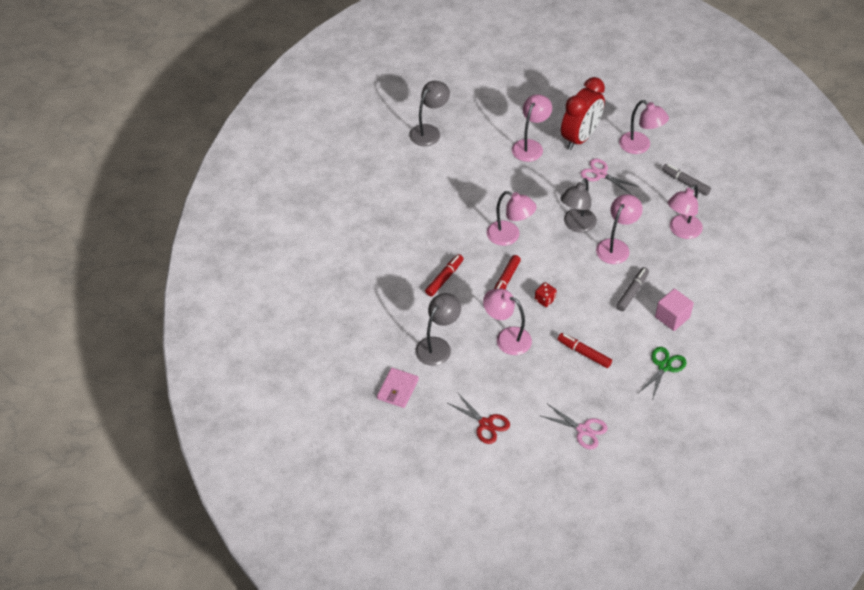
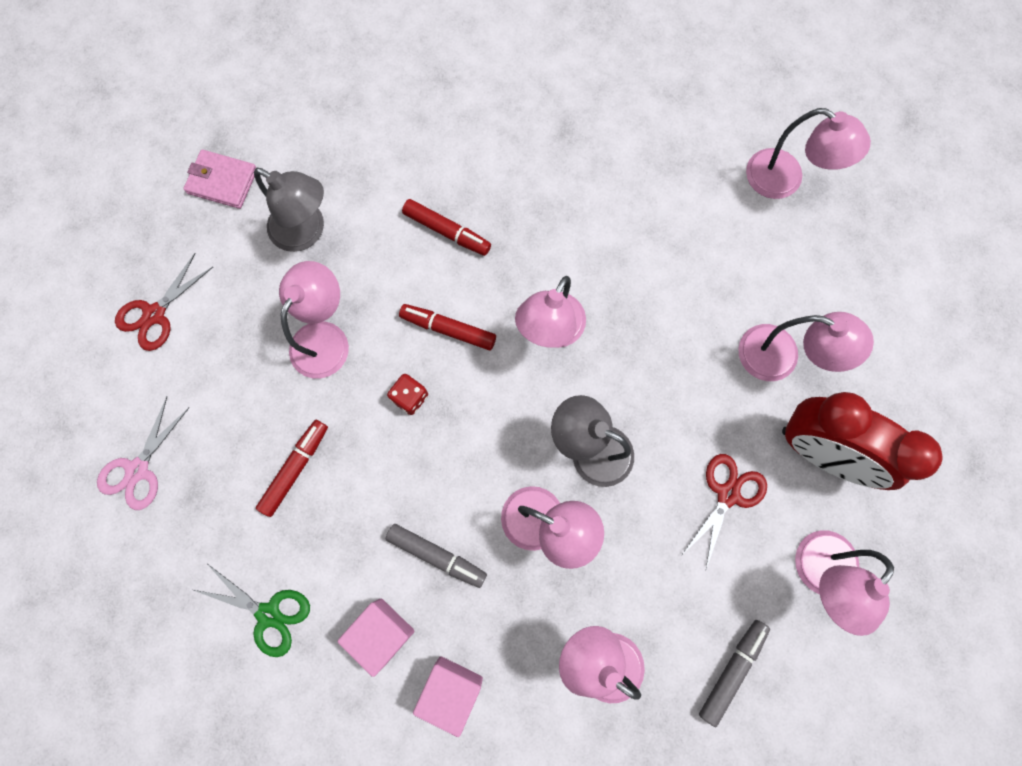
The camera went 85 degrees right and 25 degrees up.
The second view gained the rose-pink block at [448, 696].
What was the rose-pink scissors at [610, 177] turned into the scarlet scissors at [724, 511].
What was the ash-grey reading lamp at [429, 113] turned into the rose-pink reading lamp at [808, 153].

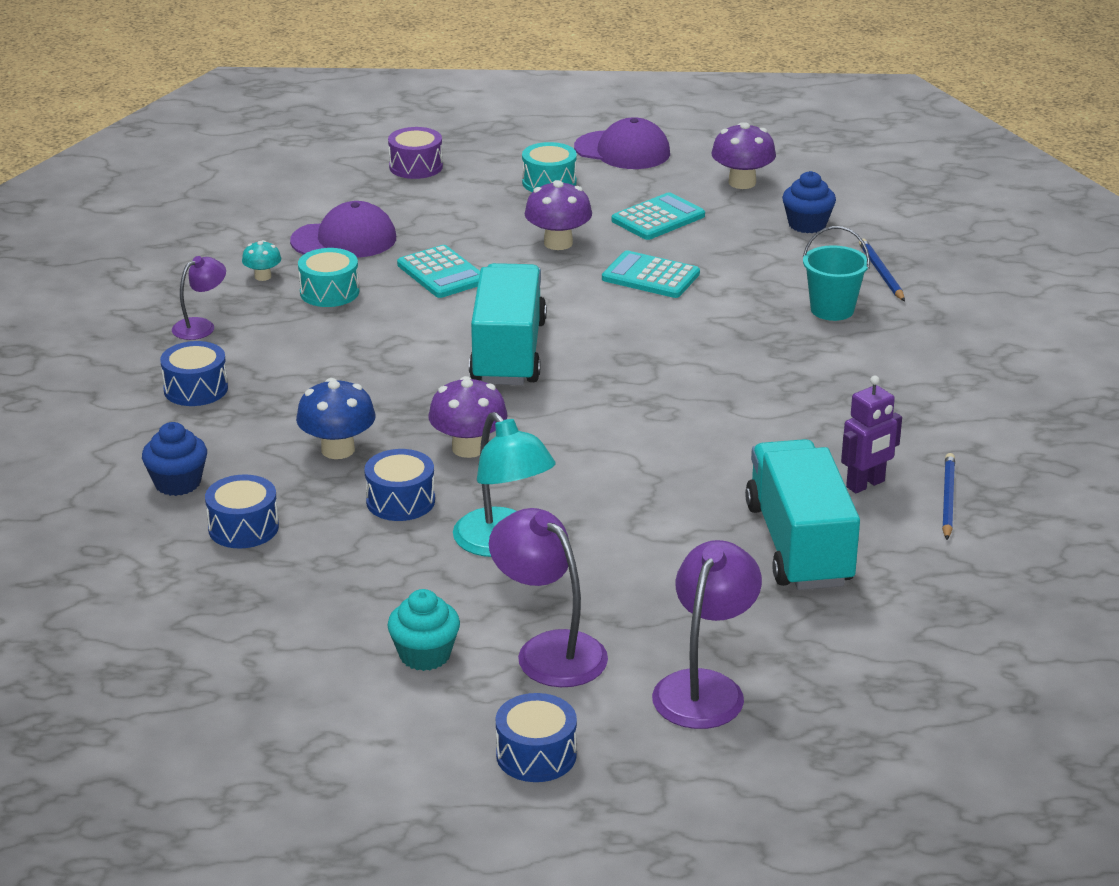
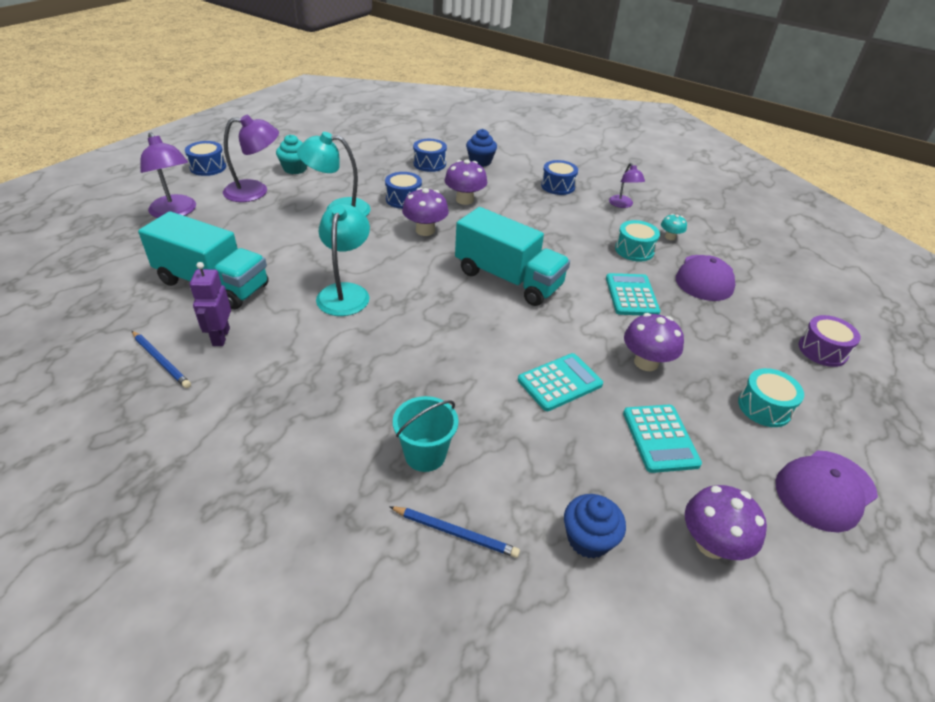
The camera went 120 degrees right and 10 degrees up.
The second view gained the teal reading lamp at [343, 259].
What was the blue fungus at [336, 418] turned into the royal purple fungus at [466, 182].
The teal pocket calculator at [438, 271] ended up facing another way, 90 degrees clockwise from before.

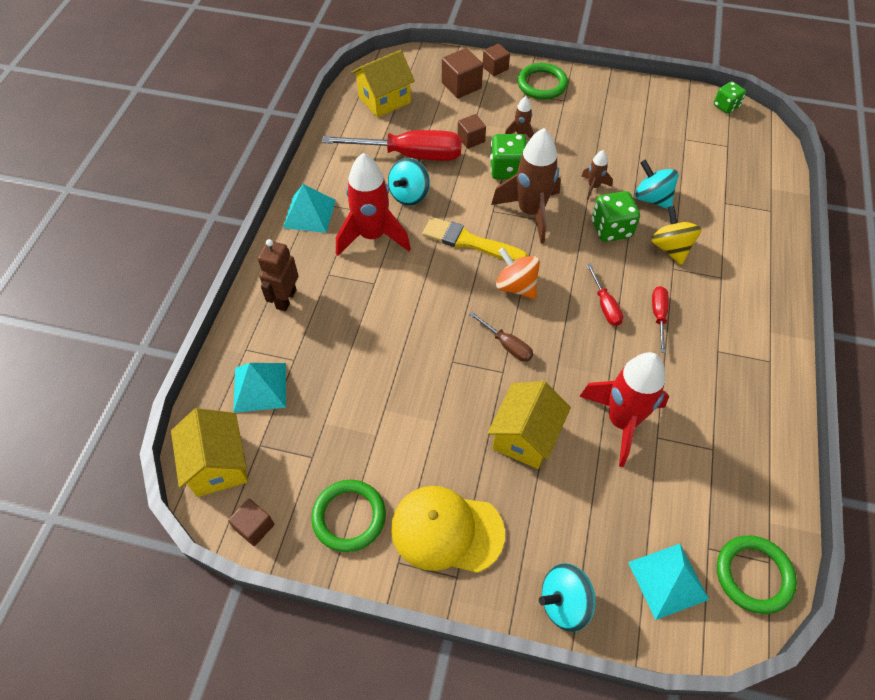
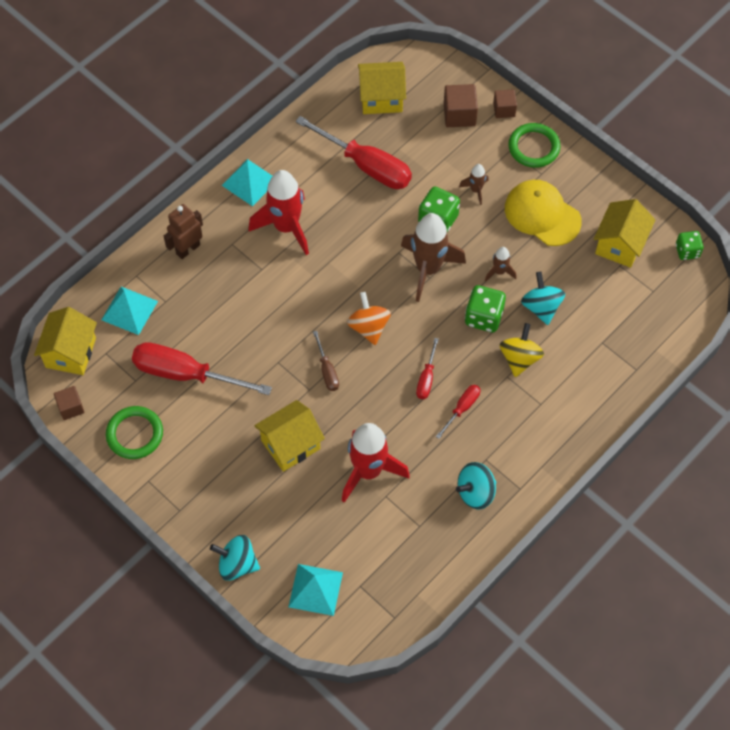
The camera went 30 degrees right and 5 degrees up.
The second view gained the scarlet screwdriver at [202, 368].
The teal spinning top ended up elsewhere, having gone from [409, 182] to [476, 485].
The yellow cap ended up elsewhere, having gone from [448, 529] to [543, 213].
The second view gained the yellow toy house at [625, 233].
The second view lost the yellow brush at [475, 239].
The second view lost the brown block at [472, 131].
The second view lost the green ring at [757, 575].

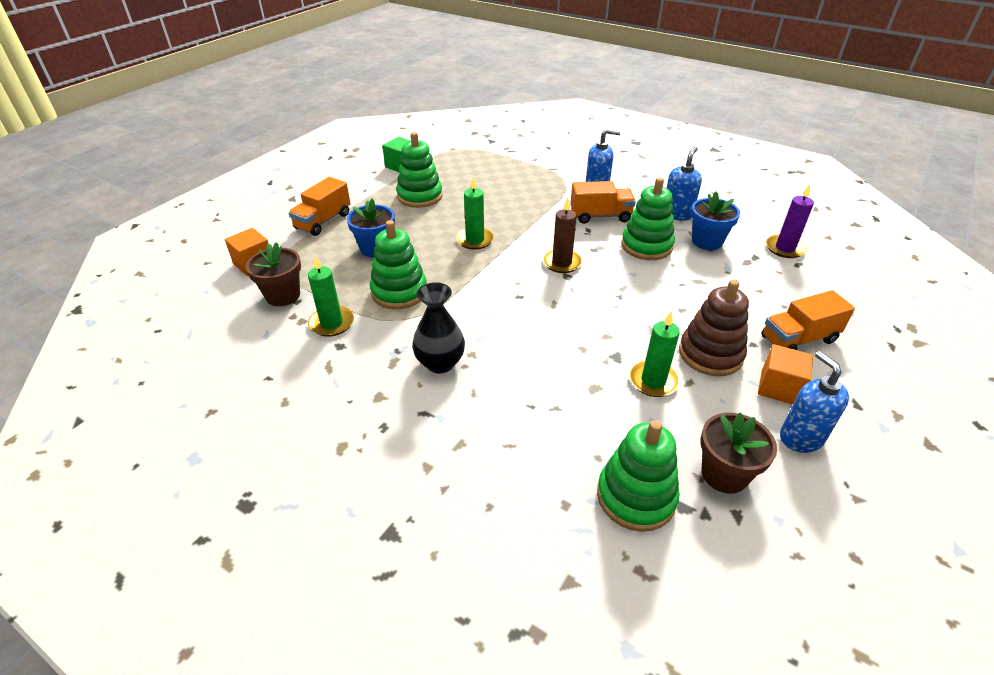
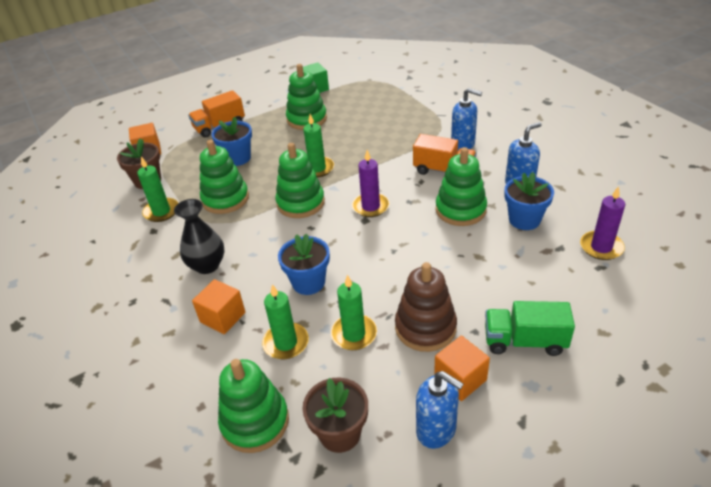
The camera went 30 degrees right and 0 degrees up.
The second view gained the orange block at [218, 306].
The second view gained the green candle at [285, 321].
The second view gained the green stacking toy at [300, 180].
The second view gained the blue plant pot at [304, 264].
What was the brown candle at [562, 235] turned into the royal purple candle at [370, 183].
The blue soap dispenser at [814, 402] ended up facing another way, 120 degrees clockwise from before.
What was the orange toy truck at [808, 320] turned into the green toy truck at [530, 328].

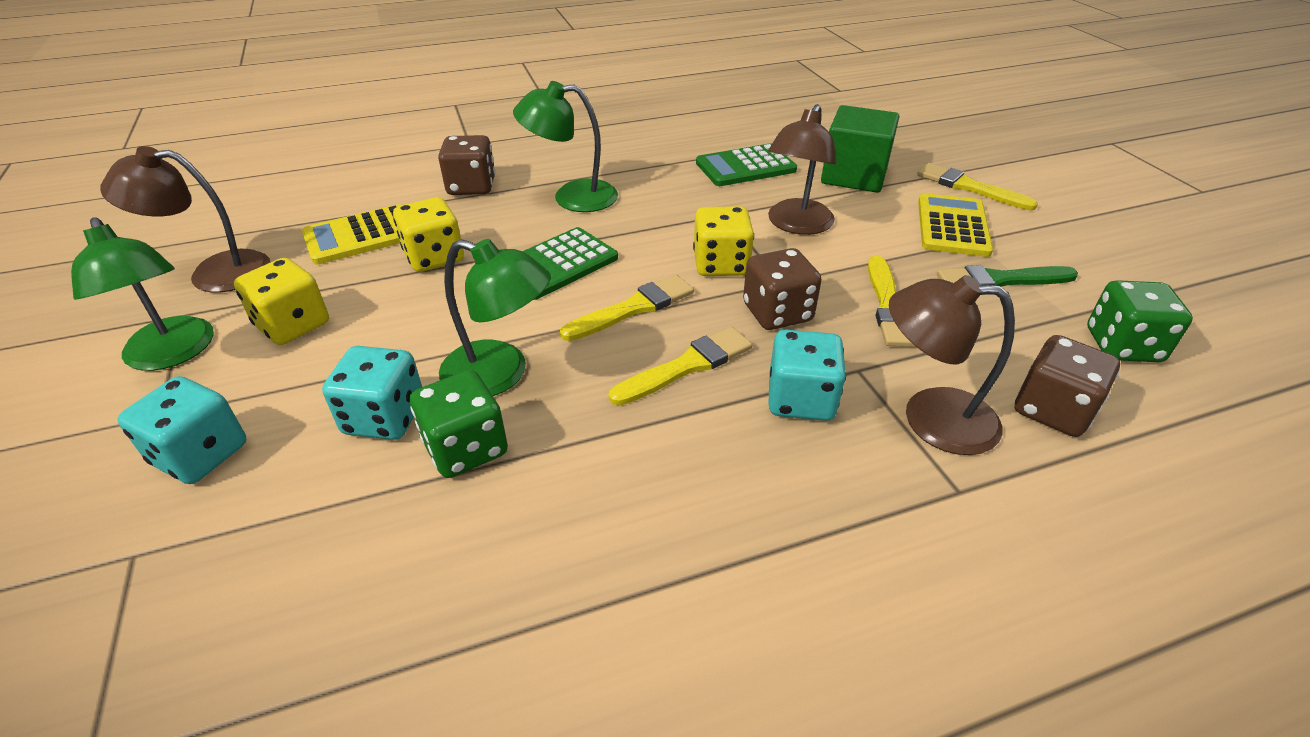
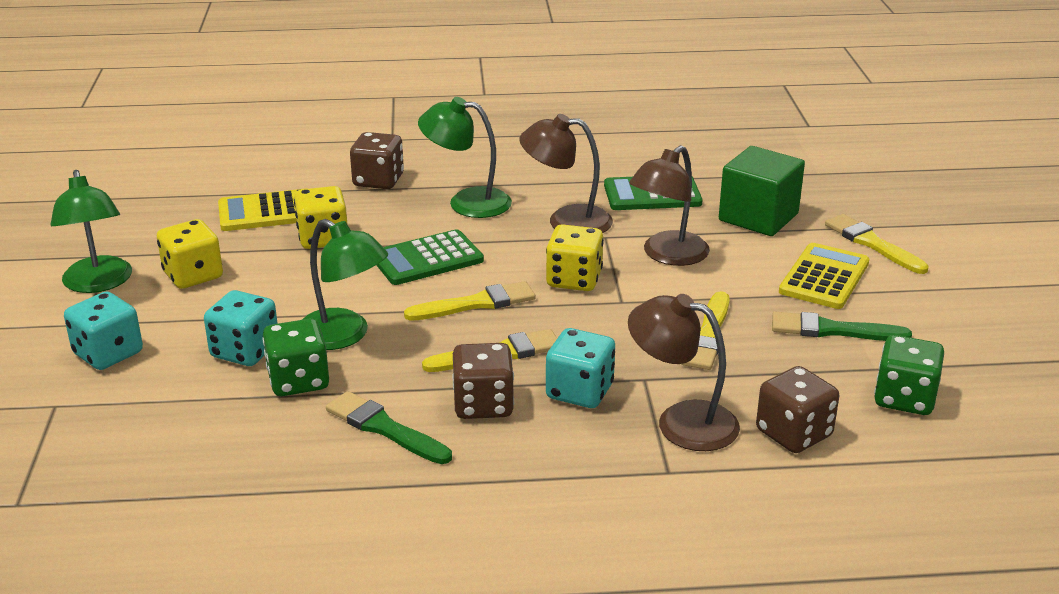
The camera went 15 degrees right and 10 degrees down.
The second view gained the green brush at [389, 427].
The brown dice ended up elsewhere, having gone from [782, 289] to [483, 381].
The brown reading lamp ended up elsewhere, having gone from [185, 219] to [566, 173].

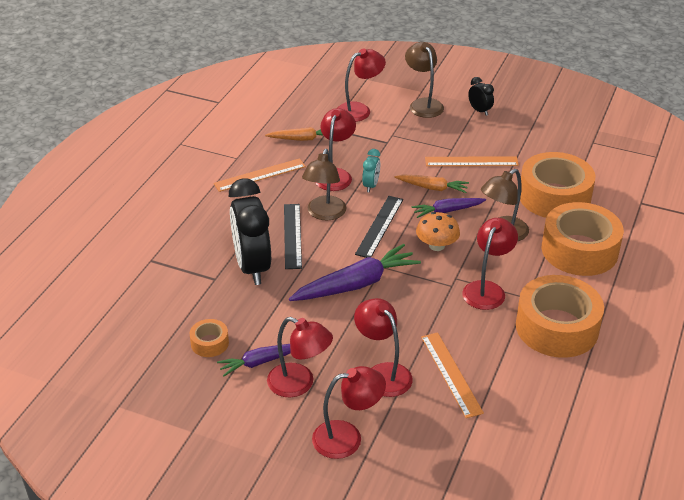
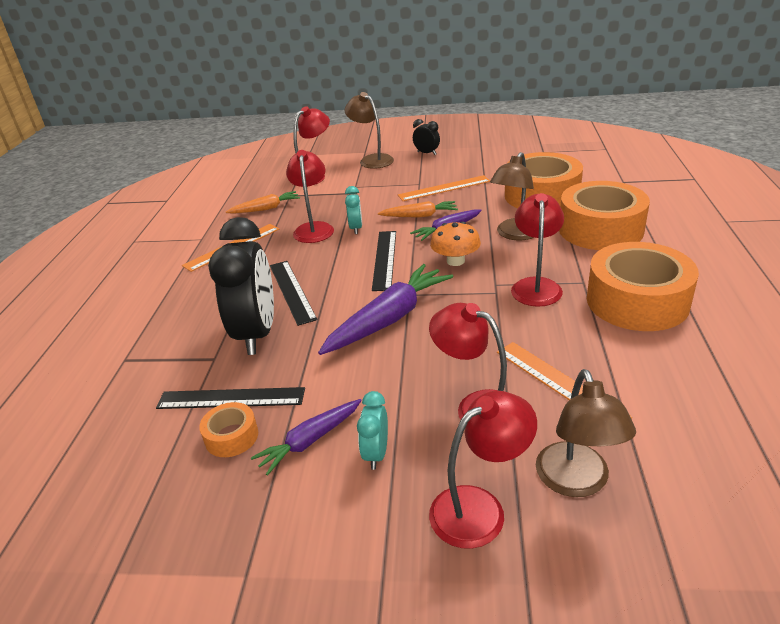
The camera went 15 degrees left and 5 degrees down.
The second view gained the black ruler at [230, 398].
The black clock at [250, 231] ended up facing another way, 150 degrees counterclockwise from before.
Where the scarlet reading lamp stood at [300, 357], the teal clock came to stand at [372, 430].
The brown reading lamp ended up elsewhere, having gone from [324, 184] to [586, 433].

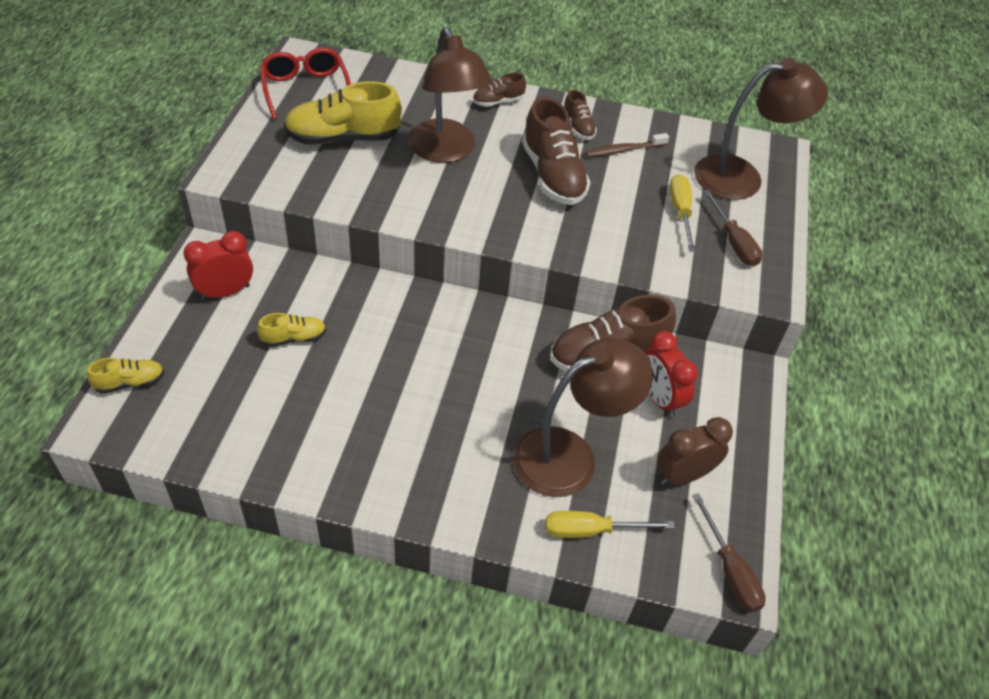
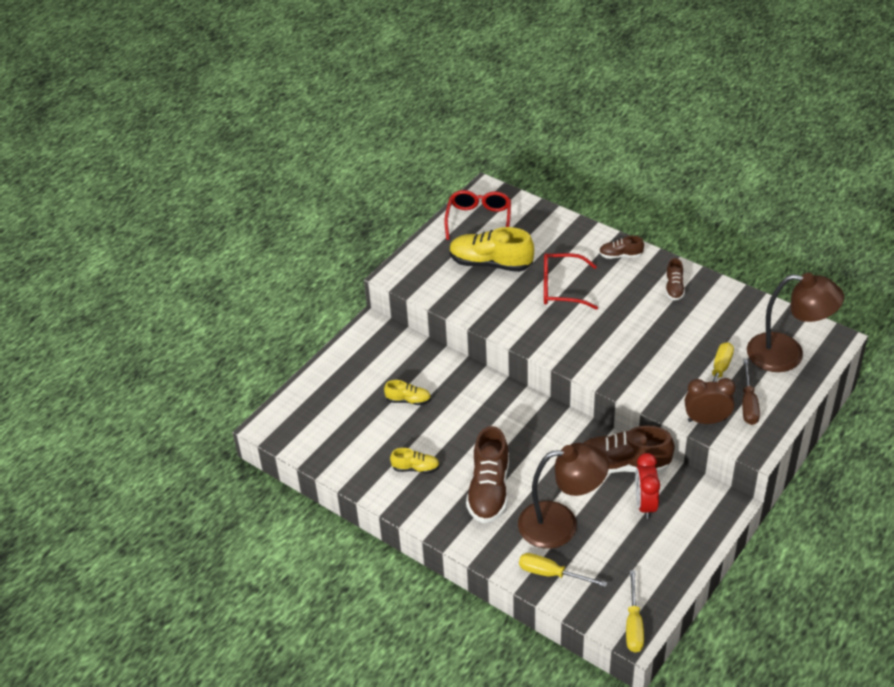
The camera went 30 degrees right and 5 degrees down.
The yellow sneaker ended up elsewhere, having gone from [125, 376] to [415, 460].
The brown sneaker ended up elsewhere, having gone from [556, 151] to [487, 474].
Where the brown reading lamp stood at [450, 95], the scarlet glasses came to stand at [571, 281].
What was the brown screwdriver at [729, 552] turned into the yellow screwdriver at [635, 611].
The brown clock ended up elsewhere, having gone from [695, 451] to [710, 401].
The second view lost the scarlet clock at [218, 265].
The second view lost the brown tooth brush at [627, 145].

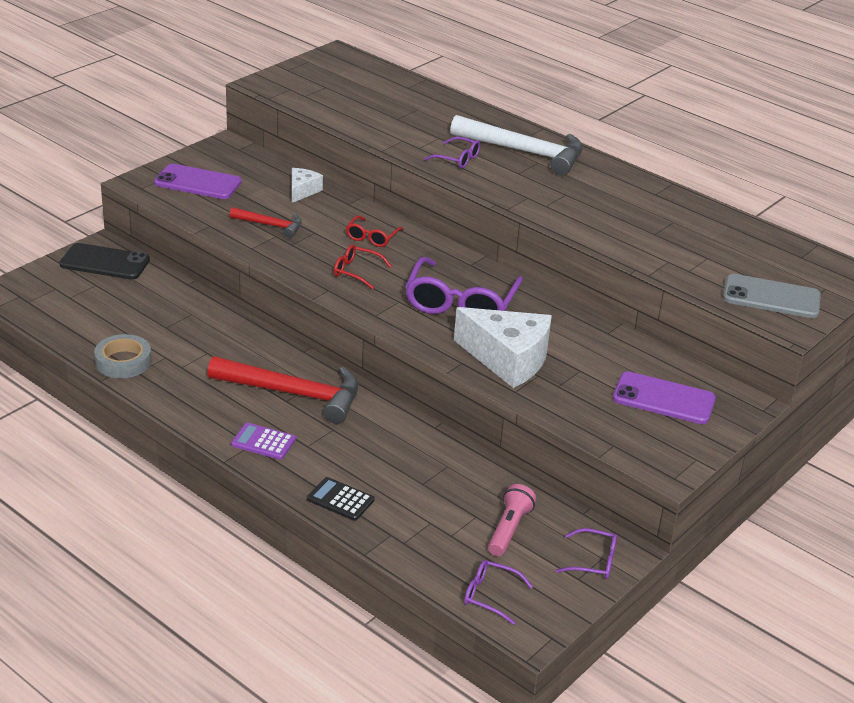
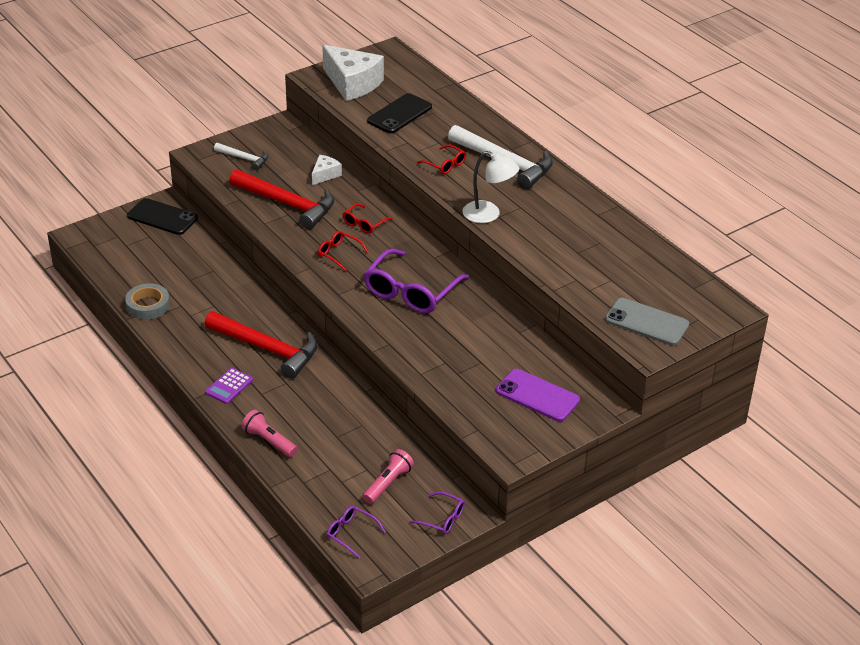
The camera went 15 degrees right and 5 degrees up.
The royal purple pocket calculator at [263, 441] ended up facing another way, 90 degrees counterclockwise from before.
Where the royal purple mobile phone stood at [198, 181], the pure white claw hammer came to stand at [241, 156].
The size of the scarlet claw hammer at [266, 222] changed by a factor of 1.89.
Where the black pocket calculator stood at [341, 499], the rose-pink torch came to stand at [270, 433].
The pure white cheese ended up elsewhere, having gone from [503, 347] to [353, 73].
The second view gained the black mobile phone at [399, 113].
What was the royal purple glasses at [452, 152] turned into the scarlet glasses at [441, 159].
The second view gained the pure white reading lamp at [491, 187].

